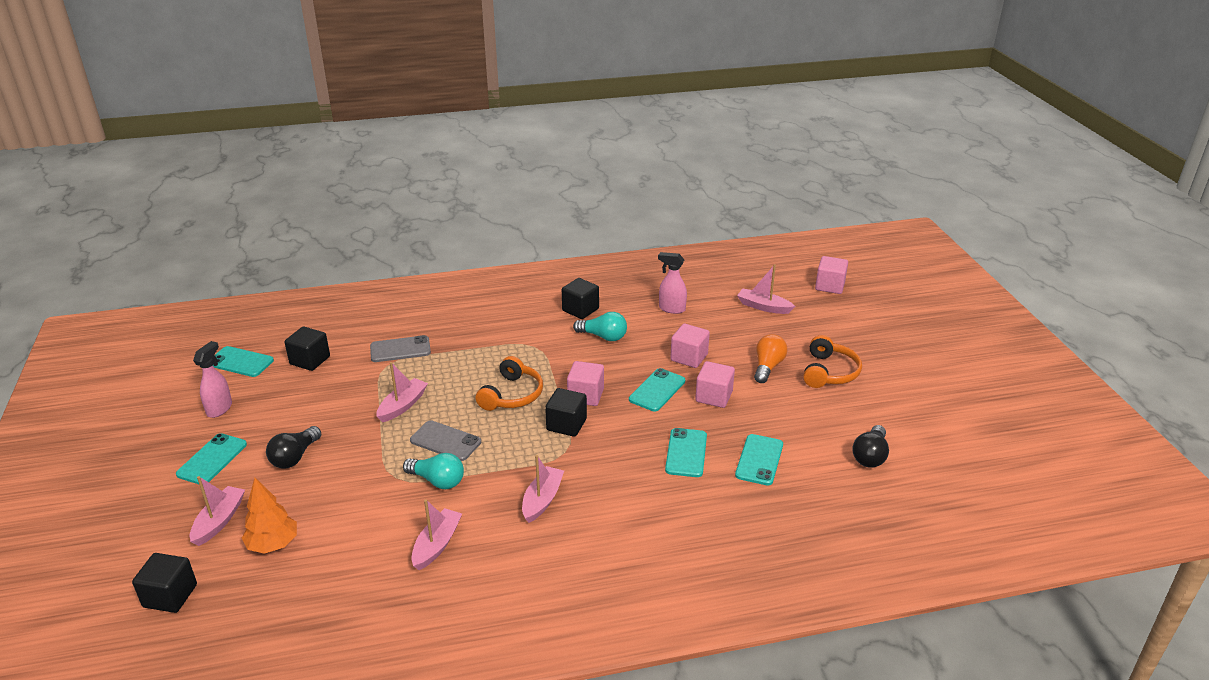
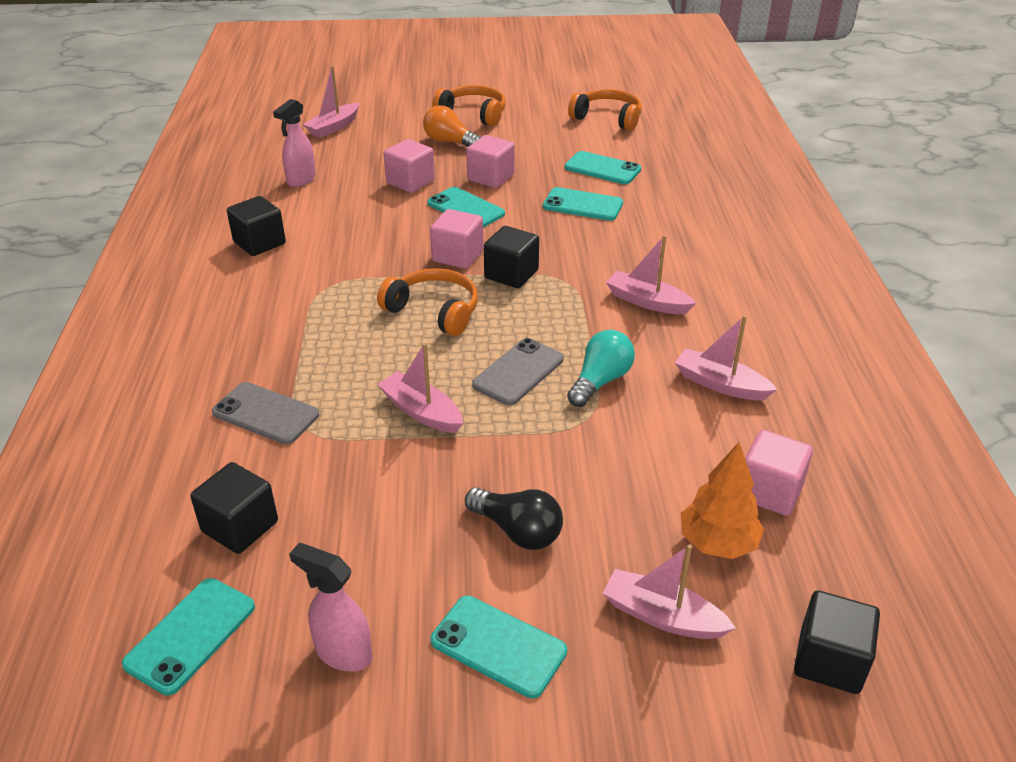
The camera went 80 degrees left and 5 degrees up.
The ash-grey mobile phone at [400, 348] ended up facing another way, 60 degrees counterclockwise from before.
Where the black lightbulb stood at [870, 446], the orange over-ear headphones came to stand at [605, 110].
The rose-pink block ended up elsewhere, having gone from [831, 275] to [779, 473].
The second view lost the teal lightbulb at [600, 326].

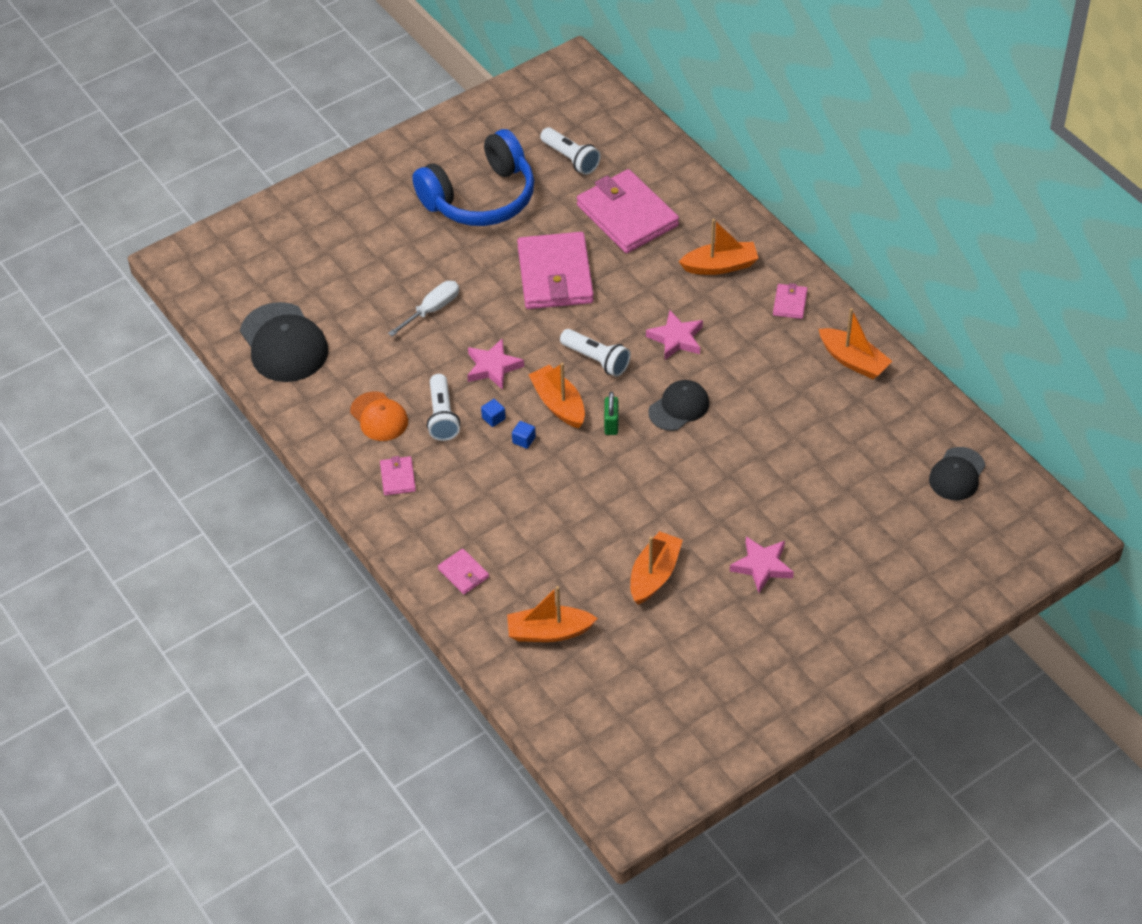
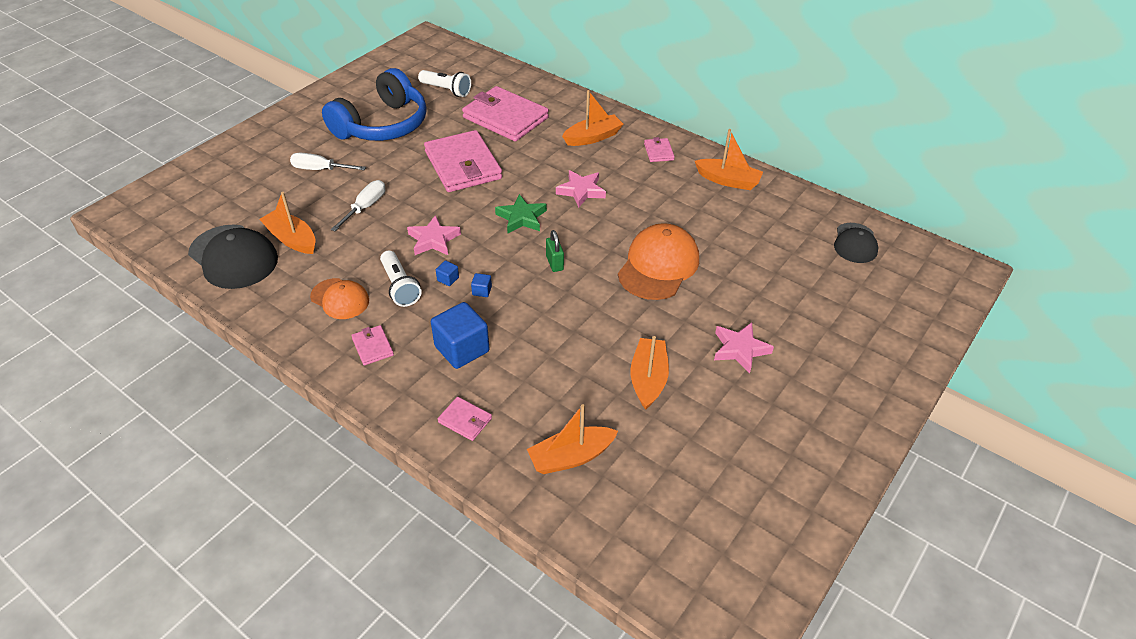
The camera went 20 degrees left and 5 degrees down.
The orange toy boat ended up elsewhere, having gone from [557, 395] to [287, 223].
The second view gained the pure white screwdriver at [328, 161].
The second view gained the blue block at [460, 335].
Where the pure white torch stood at [595, 353], the green star came to stand at [521, 213].
The second view gained the orange cap at [658, 261].
The second view lost the black cap at [678, 405].

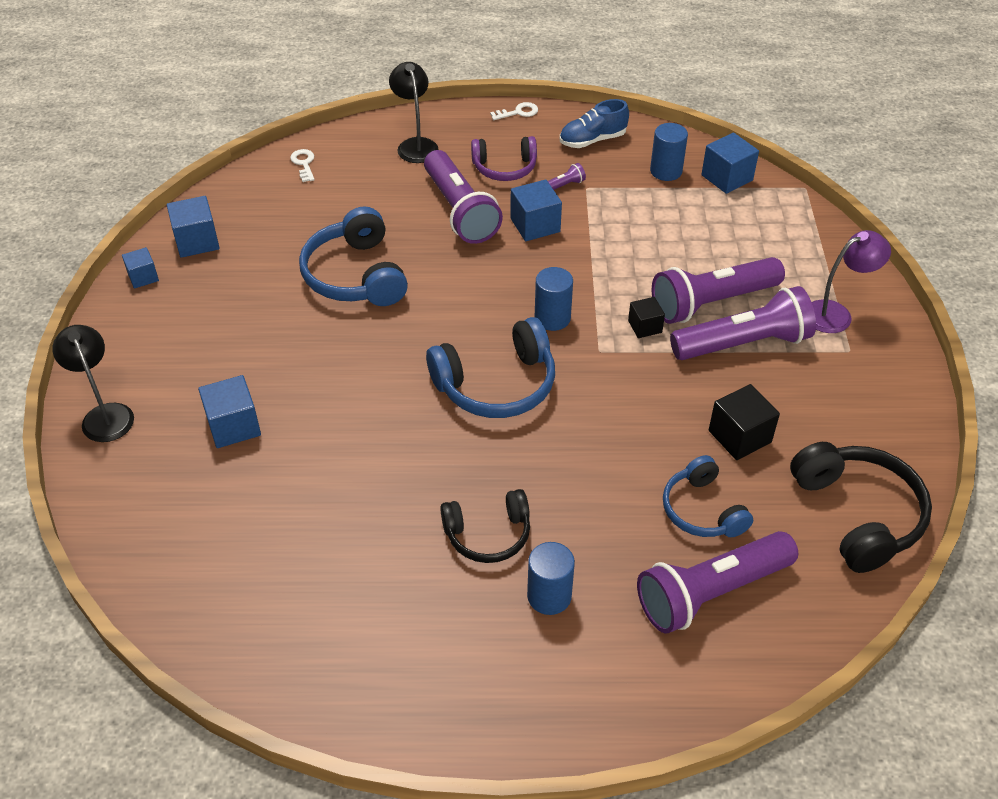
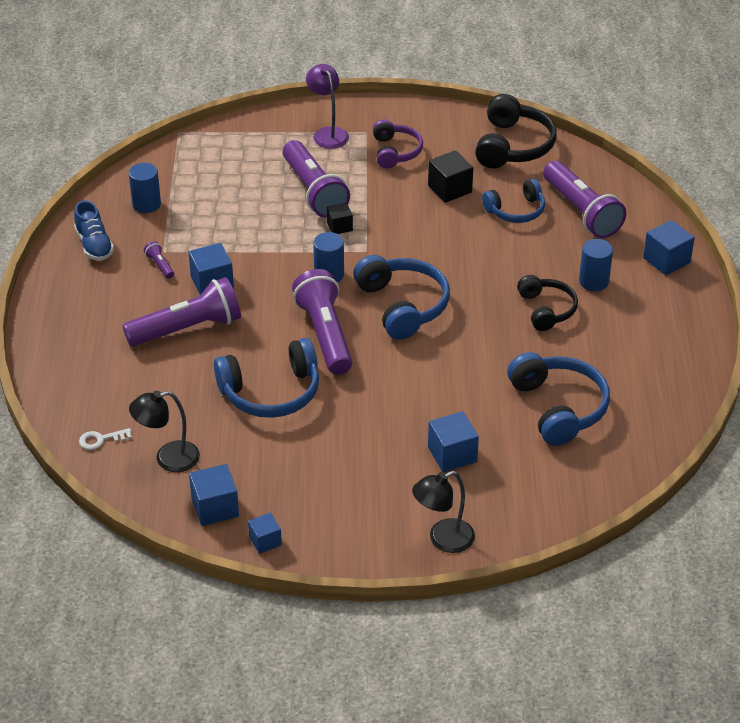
The camera went 90 degrees left and 5 degrees down.
The black reading lamp ended up elsewhere, having gone from [414, 112] to [164, 431].
The royal purple torch ended up elsewhere, having gone from [743, 323] to [322, 322].
The royal purple over-ear headphones ended up elsewhere, having gone from [504, 158] to [398, 144].
The black over-ear headphones at [861, 507] ended up facing another way, 120 degrees clockwise from before.
The second view gained the blue over-ear headphones at [558, 399].
The blue block ended up elsewhere, having gone from [730, 163] to [669, 247].
The second view lost the pure white door key at [514, 111].

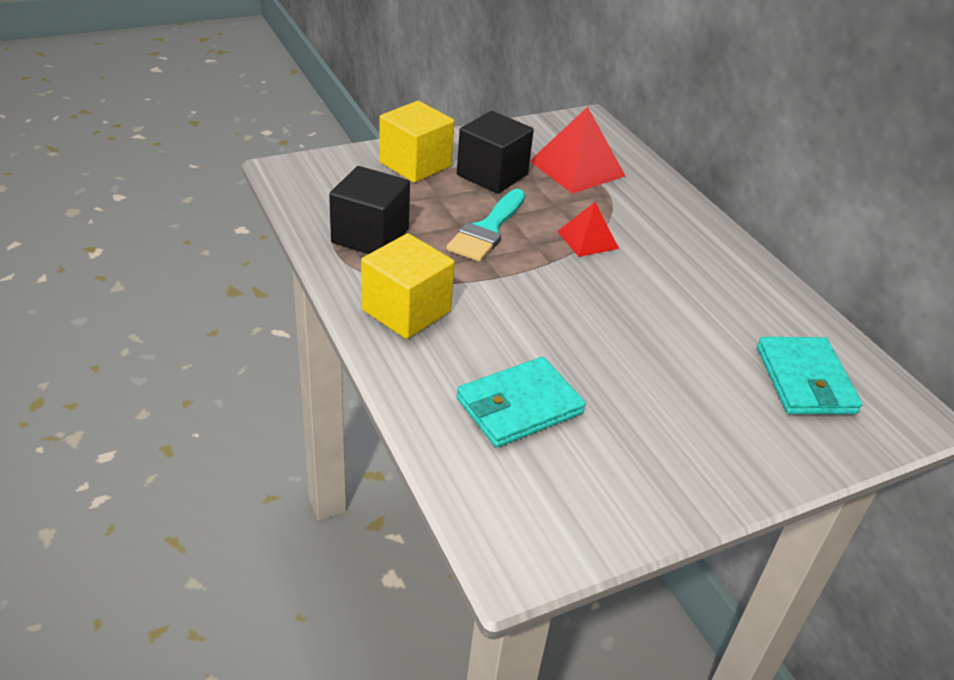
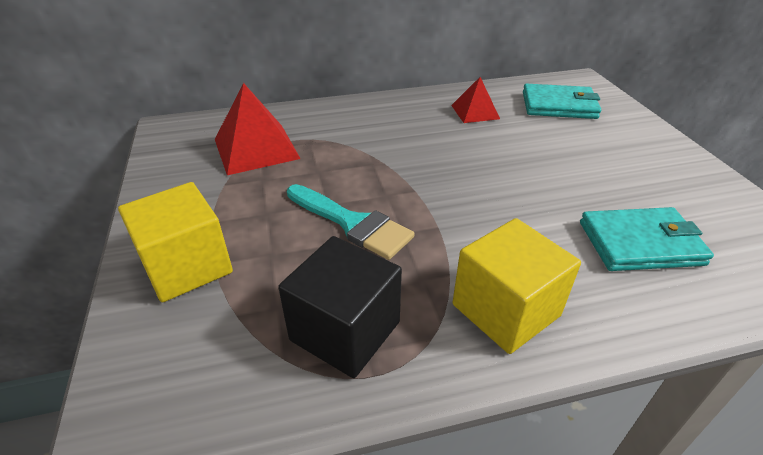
The camera went 75 degrees left and 0 degrees up.
The scarlet pyramid shape ended up elsewhere, having gone from [588, 229] to [475, 100].
The teal card wallet at [521, 402] ended up facing another way, 75 degrees counterclockwise from before.
The second view lost the black block at [495, 152].

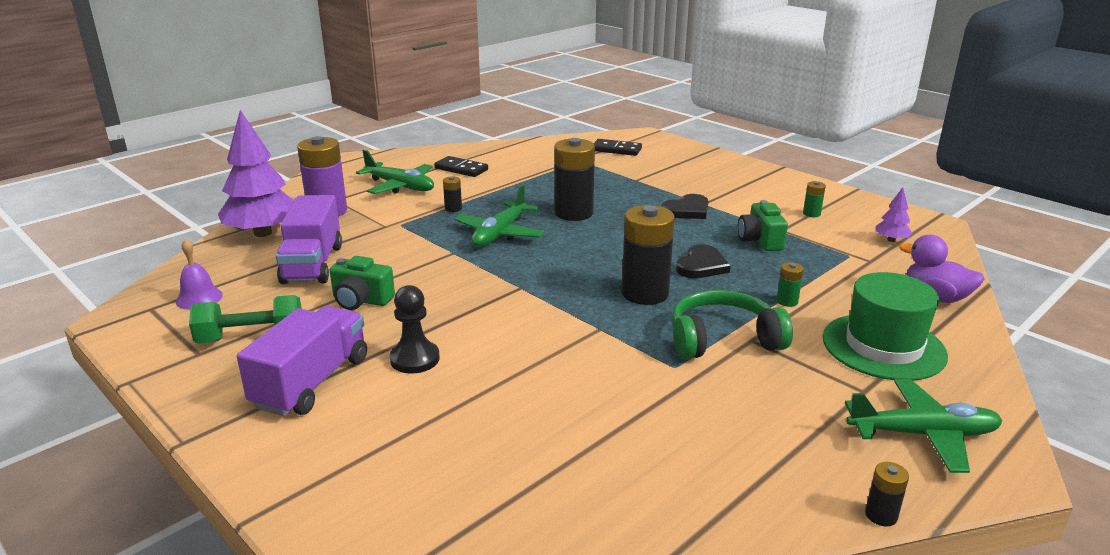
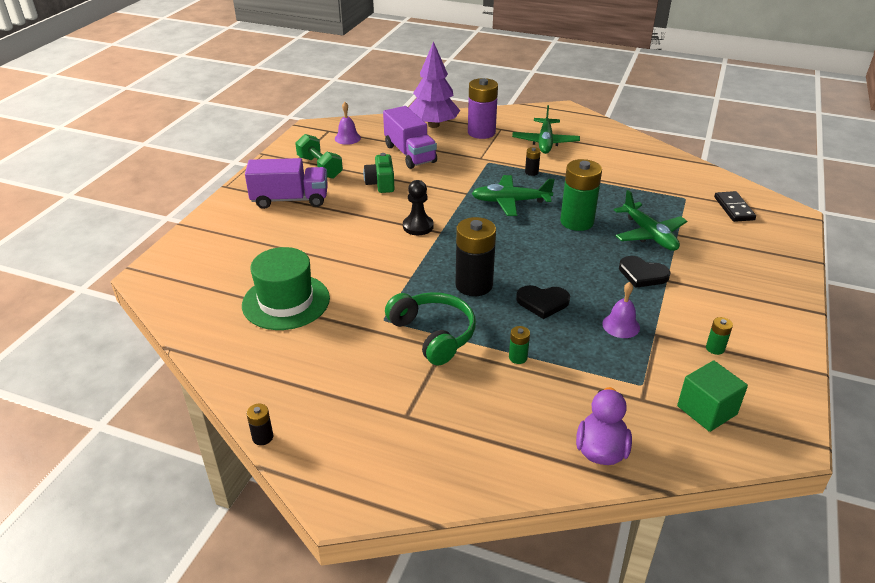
The camera went 65 degrees right and 10 degrees up.
The green top hat ended up elsewhere, having gone from [885, 326] to [286, 288].
The royal purple toy truck at [309, 239] ended up facing another way, 90 degrees counterclockwise from before.
The black chess pawn ended up elsewhere, having gone from [415, 329] to [418, 207].
What was the black power cell at [574, 179] turned into the green power cell at [581, 195].
Where the green compact camera stood at [763, 225], the royal purple bell came to stand at [621, 310].
The green aeroplane ended up elsewhere, having gone from [923, 426] to [650, 220].
Where the royal purple toy tree stood at [894, 214], the green block came to stand at [712, 396].
The second view lost the black domino piece at [461, 166].

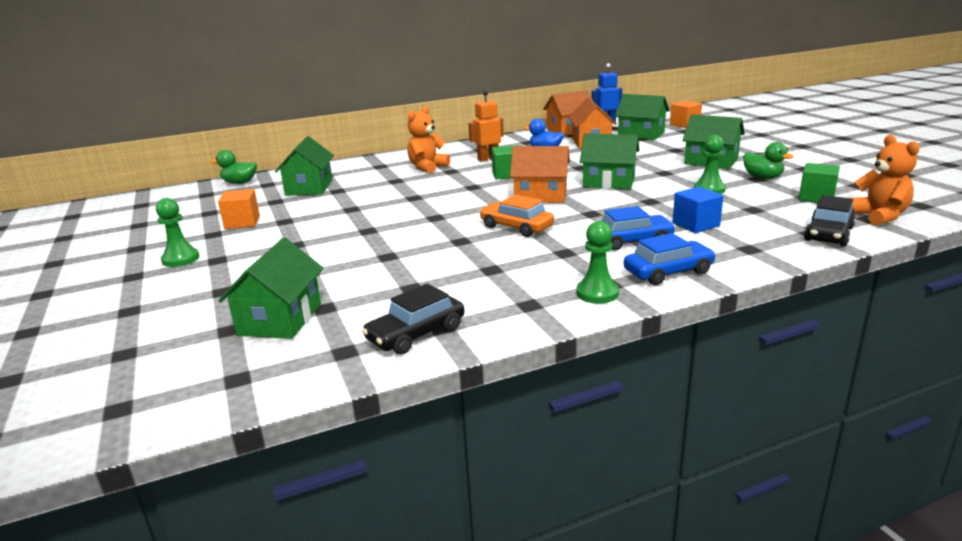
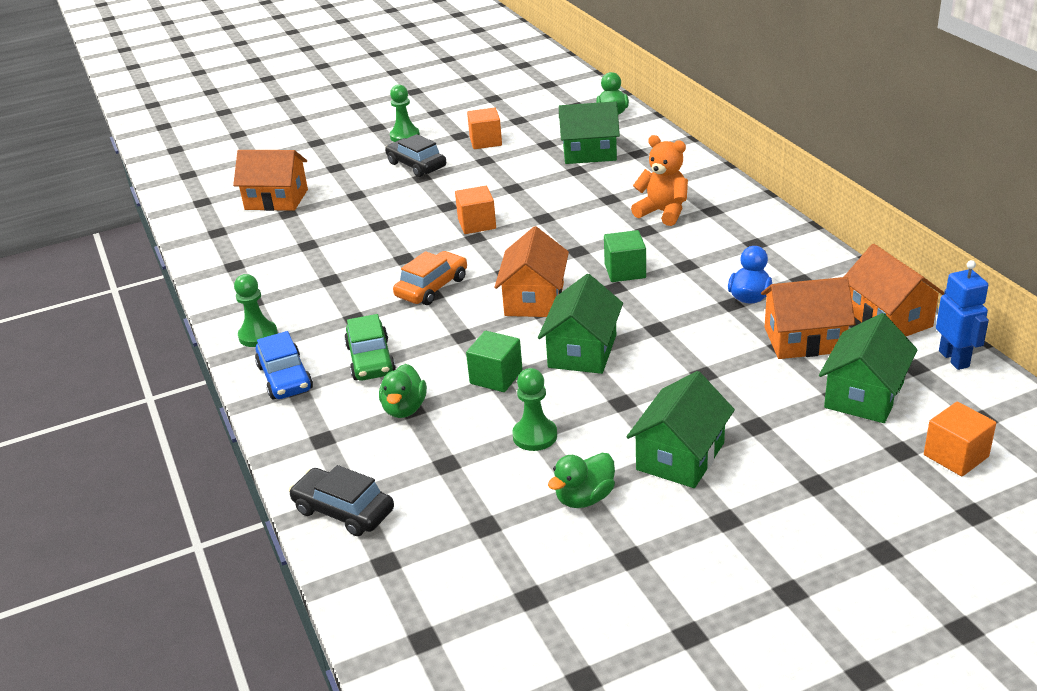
The camera went 90 degrees right and 10 degrees up.
What was the green toy house at [270, 288] turned into the orange toy house at [270, 180].
What was the blue toy car at [638, 228] turned into the green toy car at [370, 347].
Where the blue block stood at [698, 210], the green rubber duck came to stand at [403, 391].
The black toy car ended up elsewhere, having gone from [413, 319] to [415, 155].
The second view gained the orange block at [475, 210].
The green block ended up elsewhere, having gone from [819, 183] to [494, 361].
The second view lost the orange toy robot at [486, 126].
The second view lost the orange stuffed bear at [885, 180].

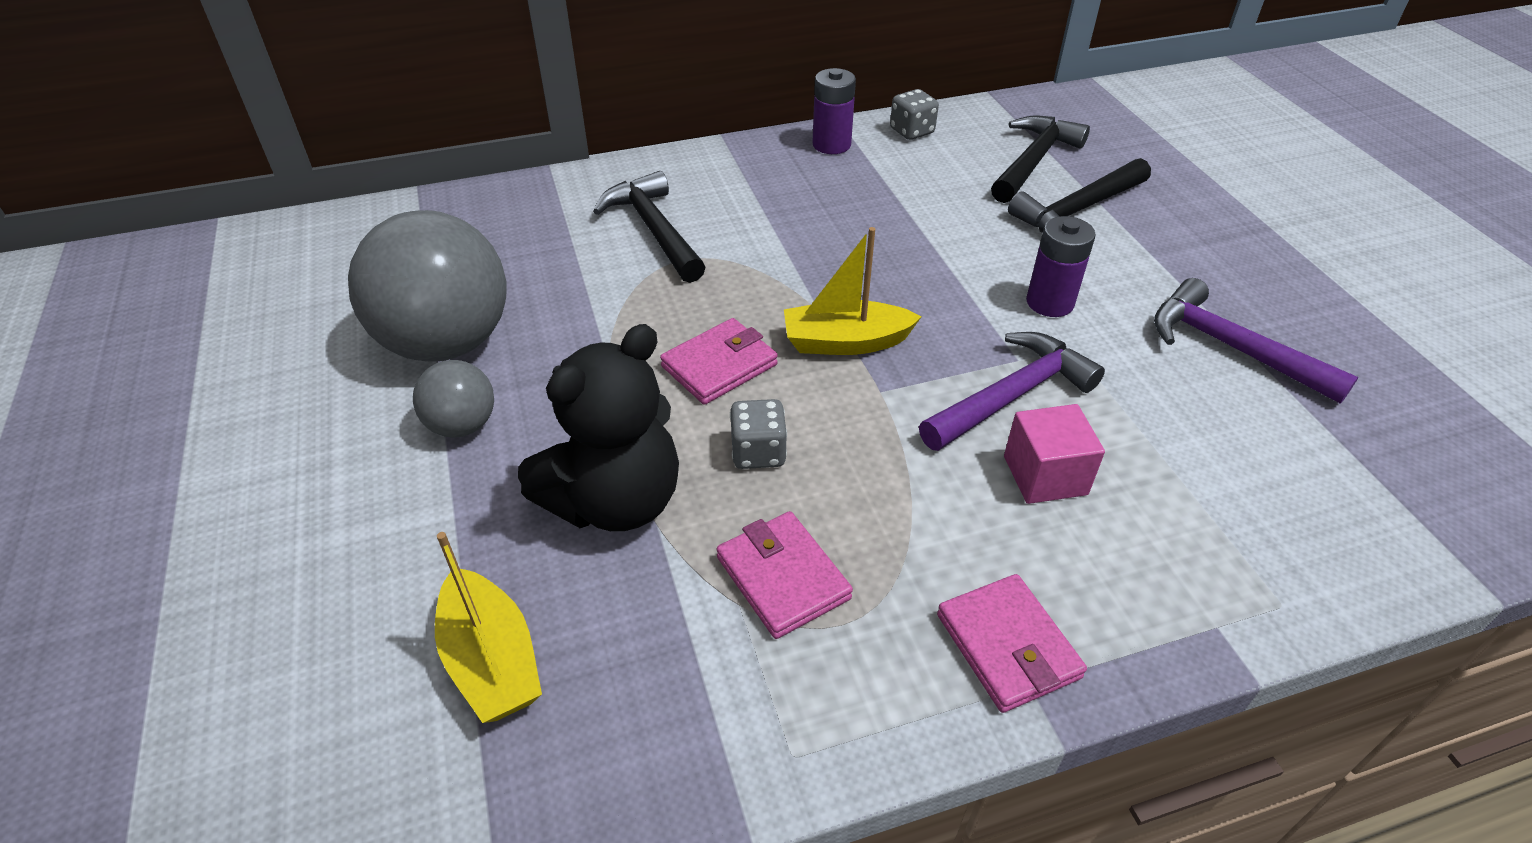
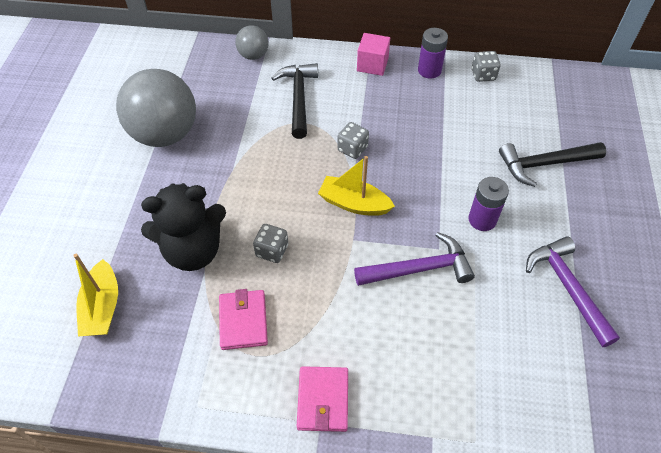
The camera went 25 degrees right and 10 degrees up.
The ash-grey ball ended up elsewhere, having gone from [453, 399] to [251, 42].
The second view gained the ash-grey dice at [353, 140].
The rose-pink block ended up elsewhere, having gone from [1054, 454] to [373, 54].
The second view lost the rose-pink card wallet at [719, 361].
The second view lost the black claw hammer at [1040, 159].

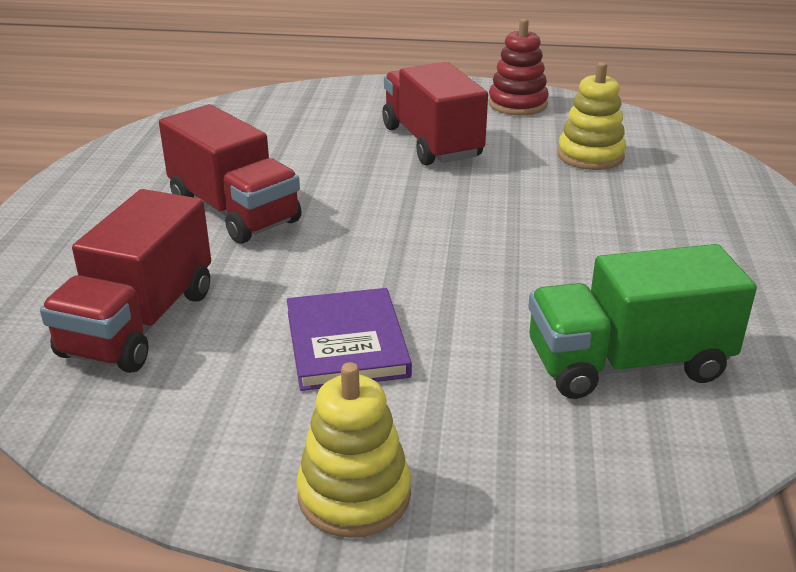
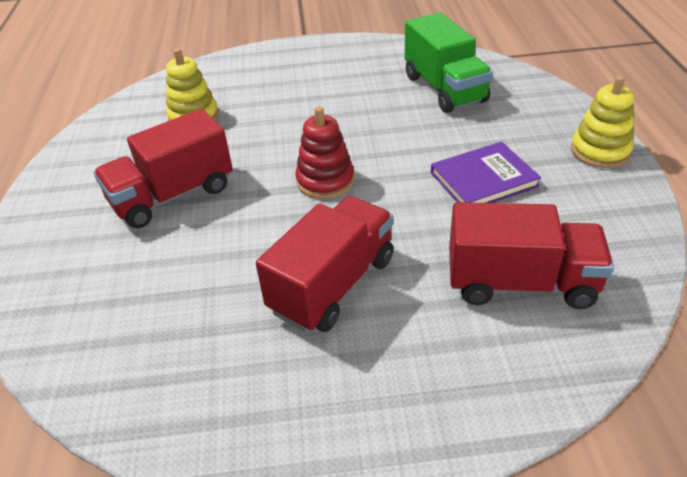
The camera went 100 degrees left and 10 degrees up.
The scarlet stacking toy ended up elsewhere, having gone from [518, 67] to [324, 152].

